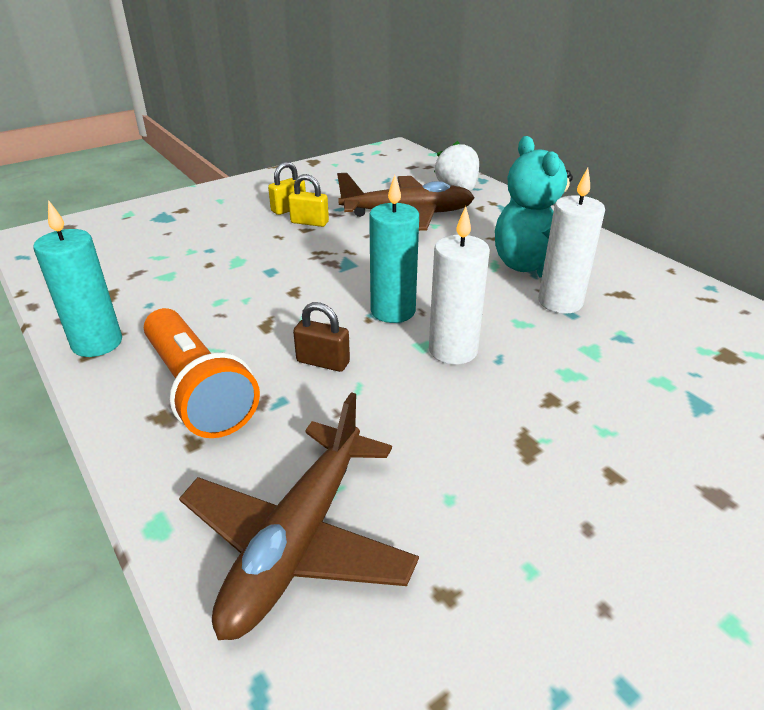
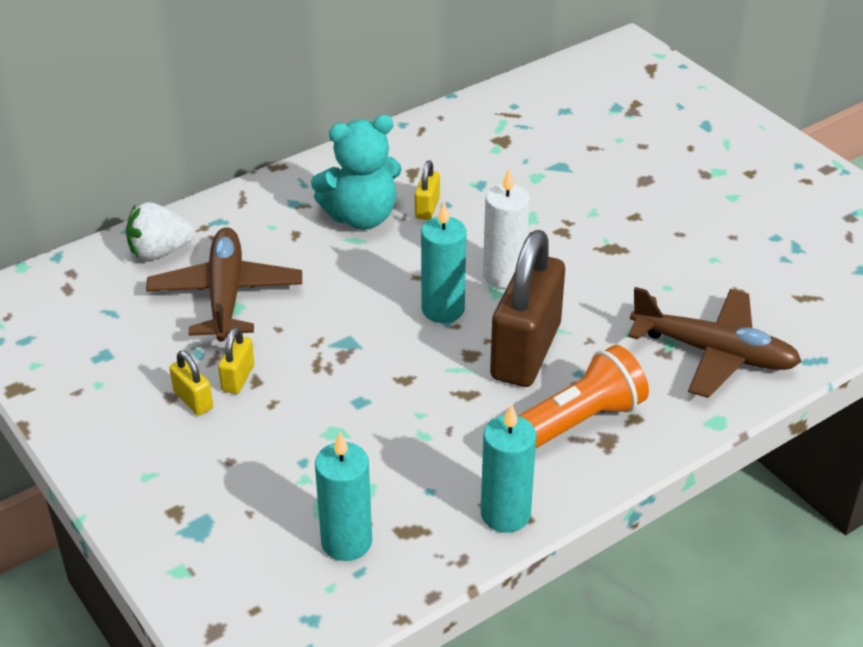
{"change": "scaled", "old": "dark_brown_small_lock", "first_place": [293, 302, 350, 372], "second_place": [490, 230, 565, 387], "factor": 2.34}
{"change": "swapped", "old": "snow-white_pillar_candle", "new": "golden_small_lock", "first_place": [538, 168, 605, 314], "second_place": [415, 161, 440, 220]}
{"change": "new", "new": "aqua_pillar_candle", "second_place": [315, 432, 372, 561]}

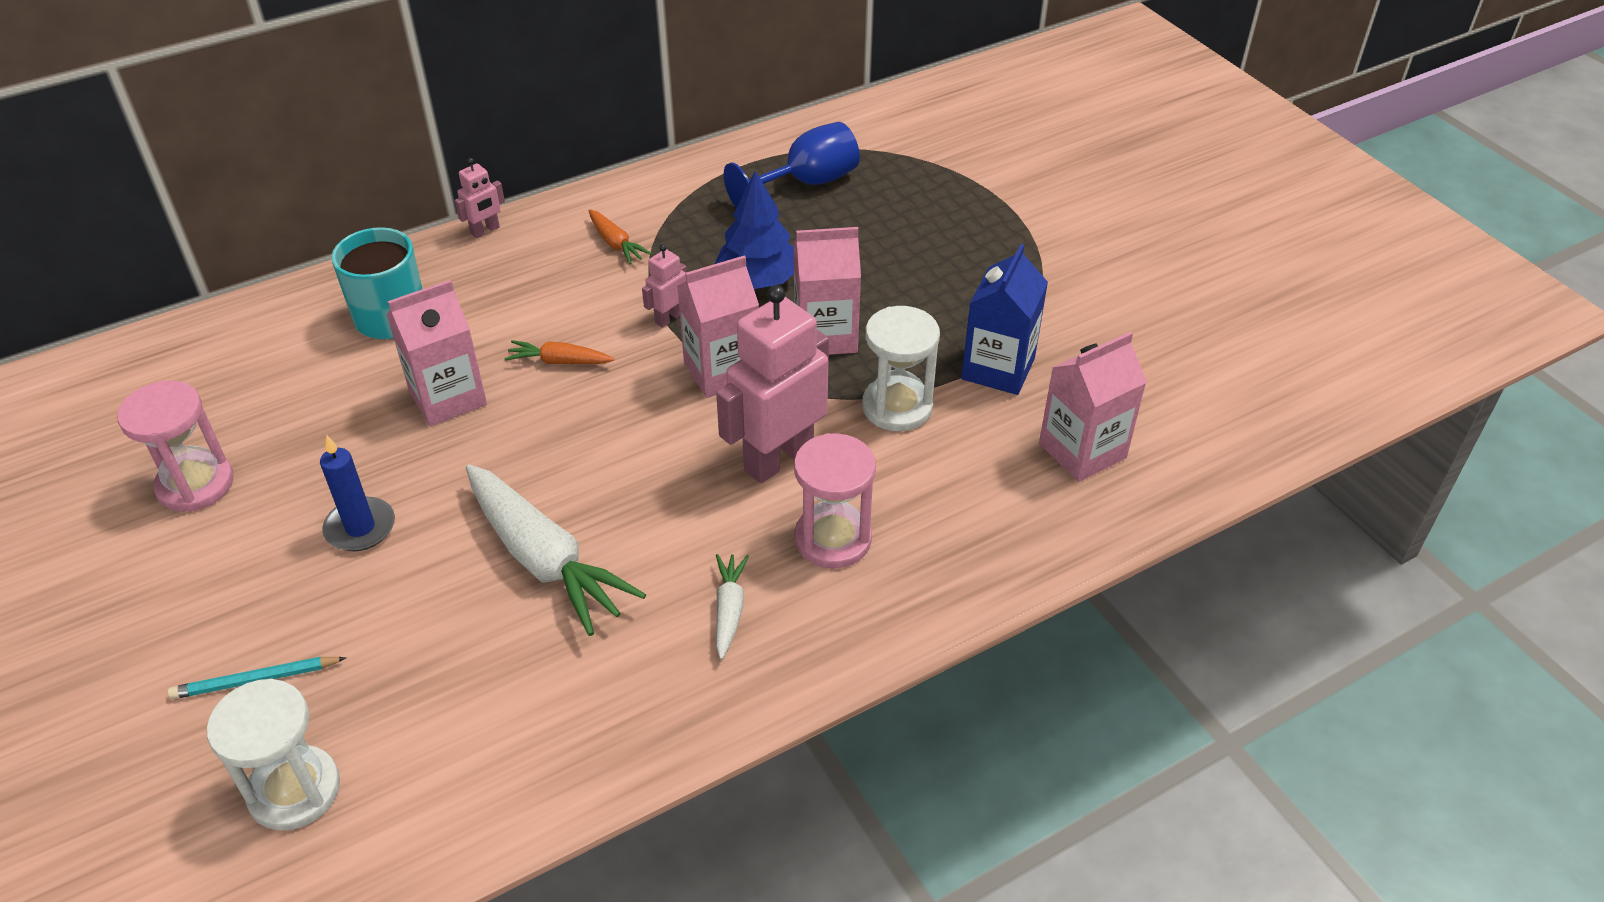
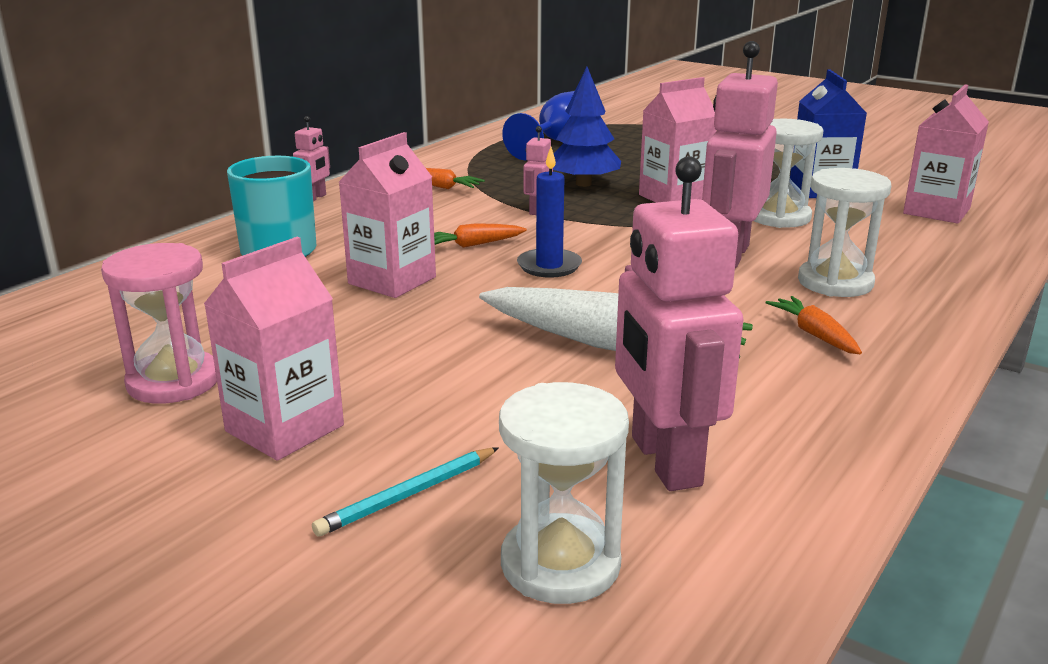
{"change": "shifted", "old": "blue_pillar_candle", "first_place": [320, 435, 395, 551], "second_place": [517, 147, 582, 278]}
{"change": "shifted", "old": "rosy_juice_carton", "first_place": [677, 255, 759, 398], "second_place": [204, 237, 344, 461]}
{"change": "repainted", "old": "snow-white_root_vegetable", "new": "orange-coloured_root_vegetable", "first_place": [716, 554, 749, 660], "second_place": [766, 296, 862, 354]}
{"change": "repainted", "old": "rosy_hourglass", "new": "snow-white_hourglass", "first_place": [794, 433, 876, 569], "second_place": [798, 168, 891, 297]}
{"change": "new", "new": "rosy_robot", "second_place": [615, 156, 743, 491]}

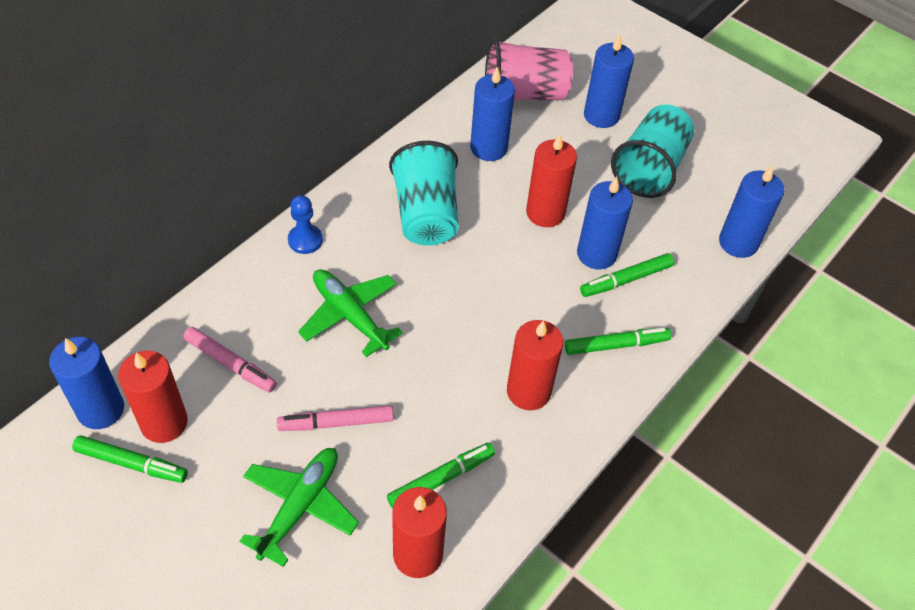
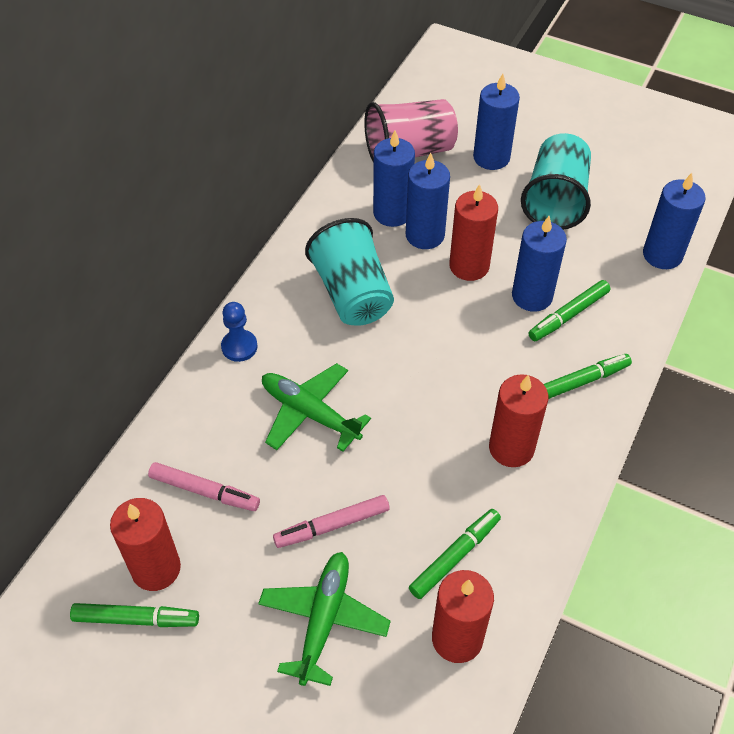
{"change": "shifted", "old": "blue_pillar_candle", "first_place": [49, 337, 124, 429], "second_place": [406, 153, 450, 249]}

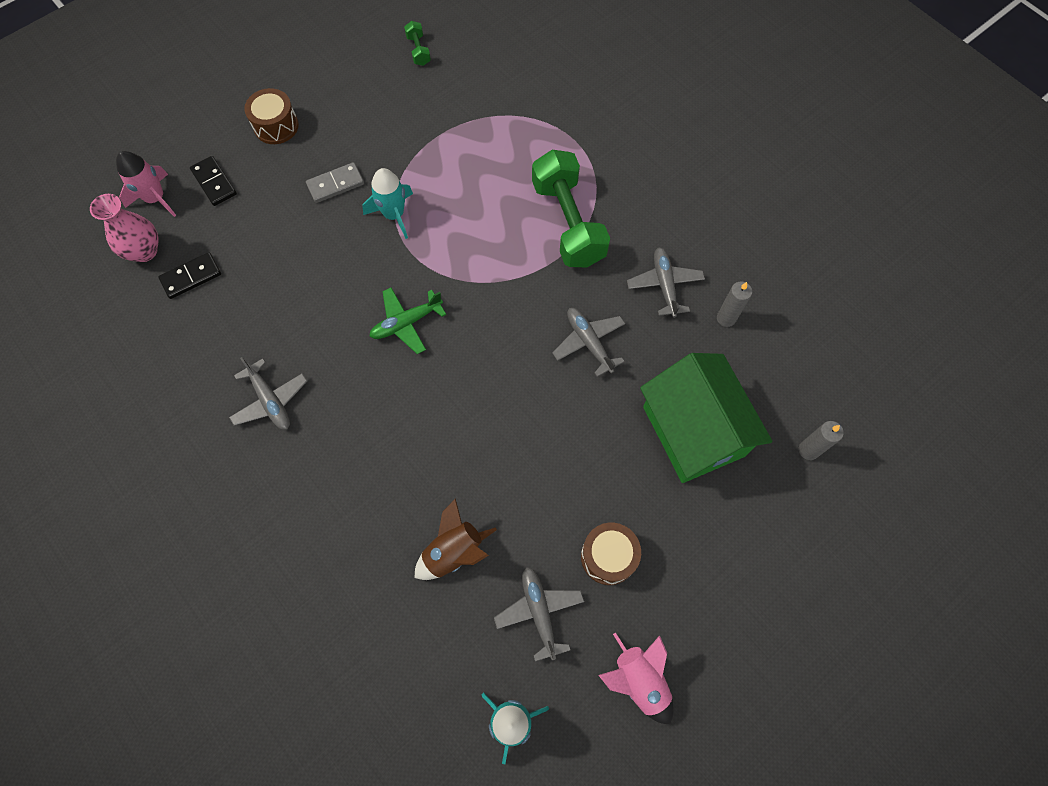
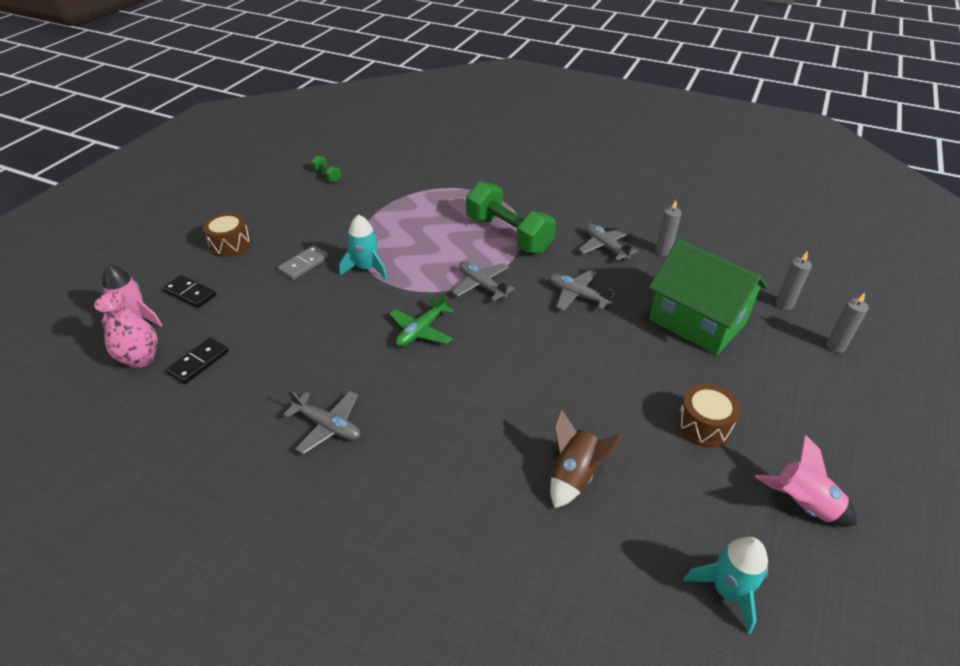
{"change": "shifted", "old": "gray_toy_plane", "first_place": [494, 567, 584, 662], "second_place": [452, 261, 515, 301]}
{"change": "new", "new": "gray_pillar_candle", "second_place": [826, 293, 869, 353]}

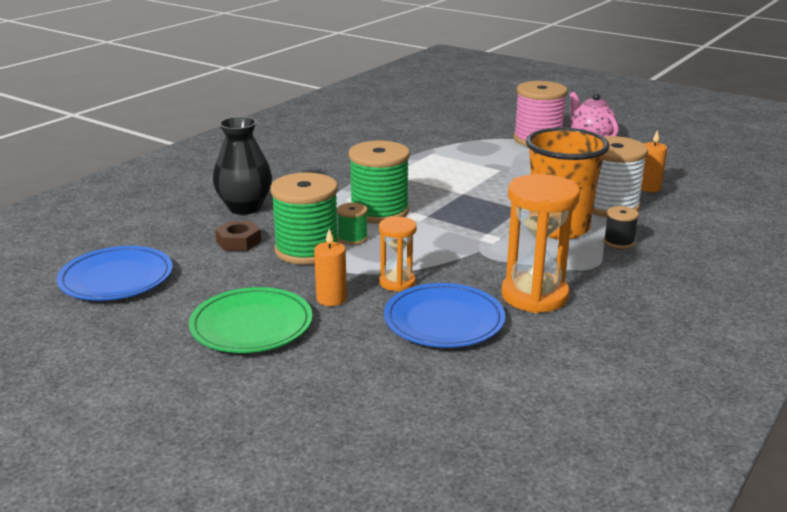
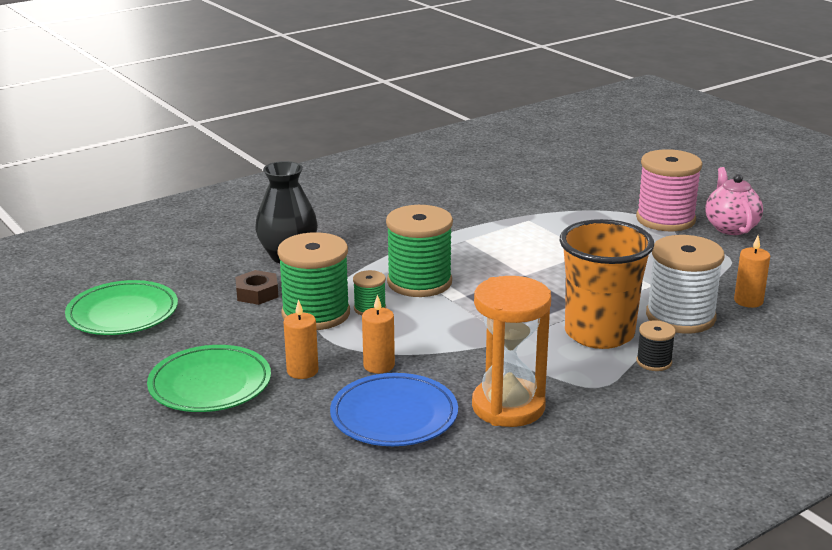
{"change": "repainted", "old": "blue_flat_dish", "new": "green_flat_dish", "first_place": [57, 246, 173, 301], "second_place": [65, 280, 178, 335]}
{"change": "swapped", "old": "orange-coloured_hourglass", "new": "orange-coloured_pillar_candle", "first_place": [379, 217, 417, 292], "second_place": [362, 294, 395, 374]}

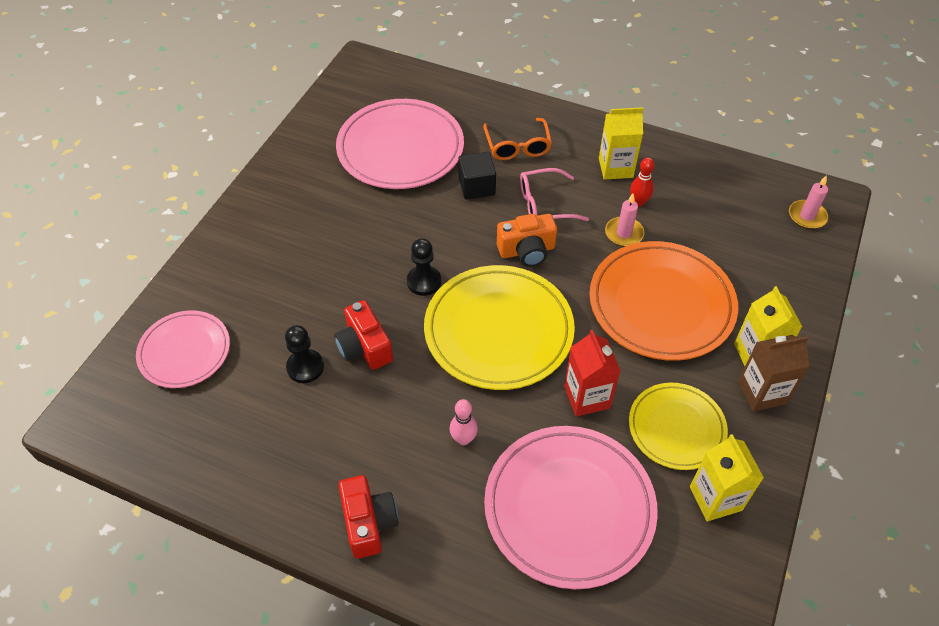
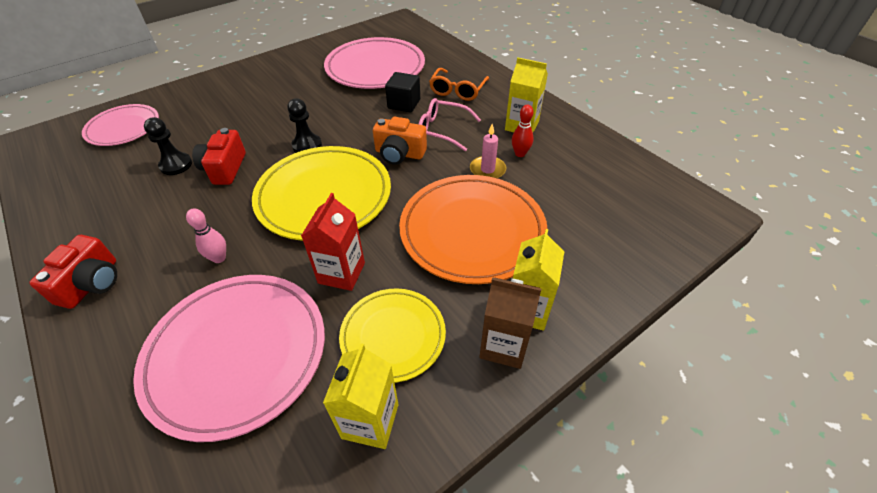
{"change": "gone", "old": "rosy_pillar_candle", "first_place": [789, 175, 828, 229]}

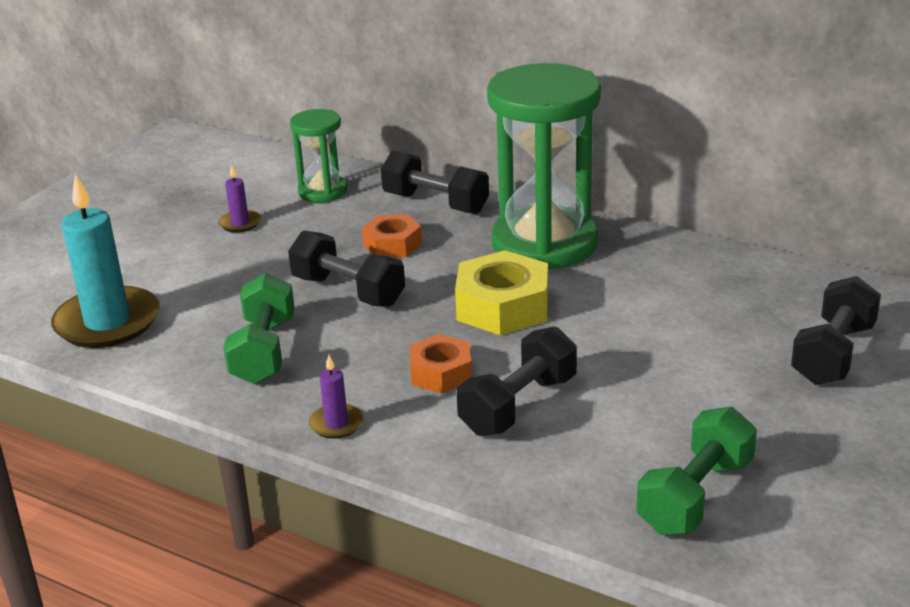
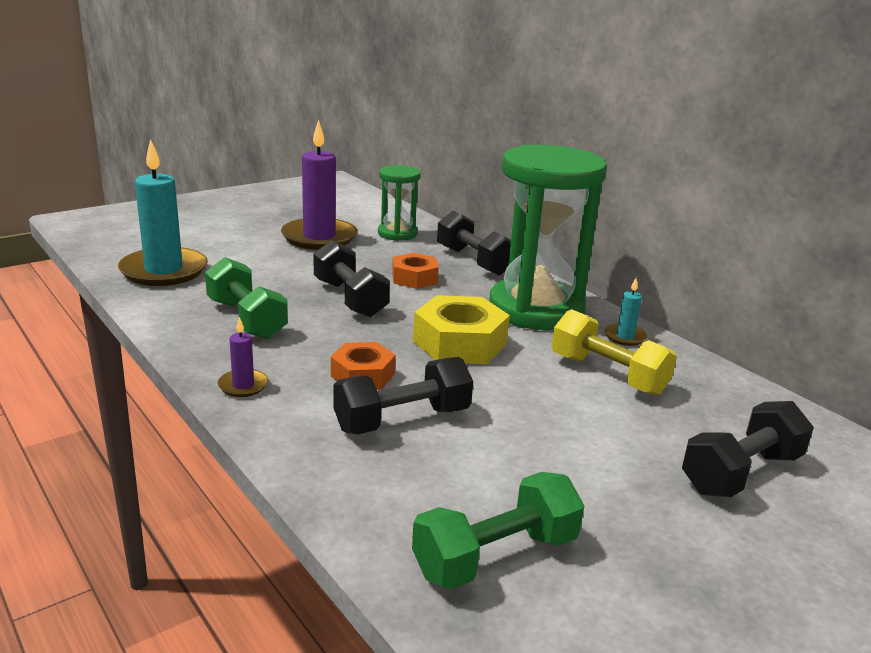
{"change": "scaled", "old": "violet_pillar_candle", "first_place": [218, 165, 261, 233], "second_place": [281, 119, 357, 250], "factor": 2.22}
{"change": "rotated", "old": "green_dumbbell", "first_place": [223, 273, 295, 384], "second_place": [205, 257, 288, 339], "degrees": -60}
{"change": "new", "new": "golden_dumbbell", "second_place": [552, 309, 677, 396]}
{"change": "new", "new": "aqua_pillar_candle", "second_place": [605, 278, 647, 346]}

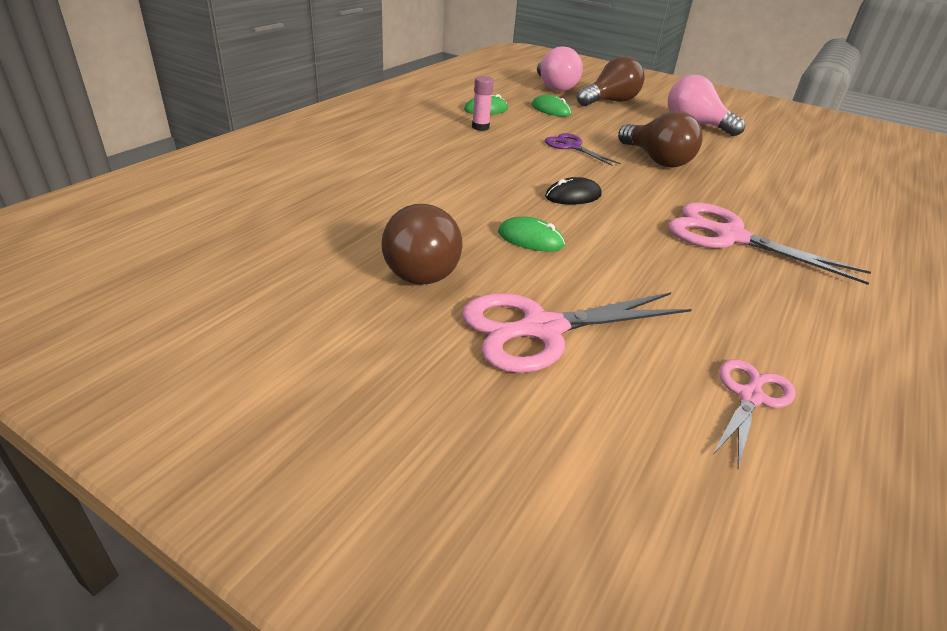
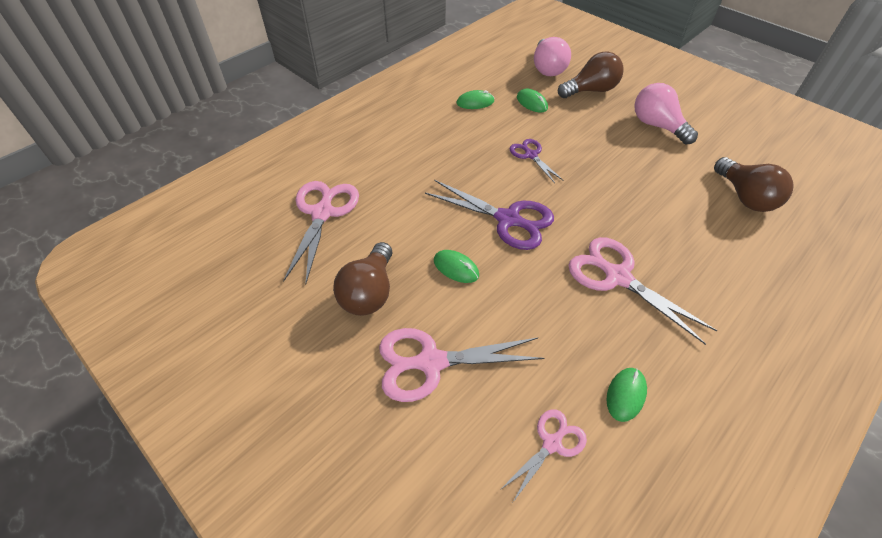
{"change": "gone", "old": "rosy_glue_stick", "first_place": [472, 76, 494, 131]}
{"change": "swapped", "old": "jet-black_mouse", "new": "violet_scissors", "first_place": [545, 177, 602, 205], "second_place": [425, 180, 554, 250]}
{"change": "shifted", "old": "dark_brown_bulb", "first_place": [618, 111, 703, 168], "second_place": [714, 157, 794, 212]}
{"change": "new", "new": "rosy_scissors", "second_place": [283, 181, 359, 285]}
{"change": "new", "new": "green_mouse", "second_place": [606, 368, 647, 422]}

